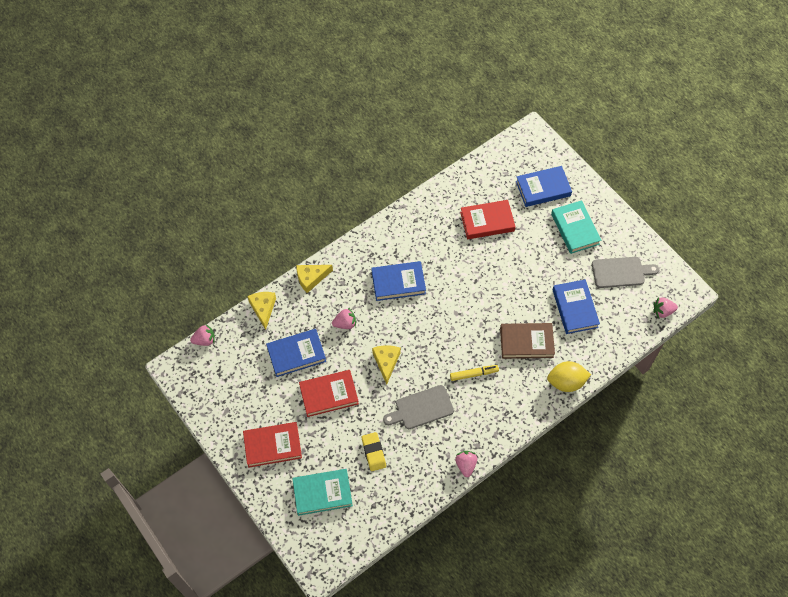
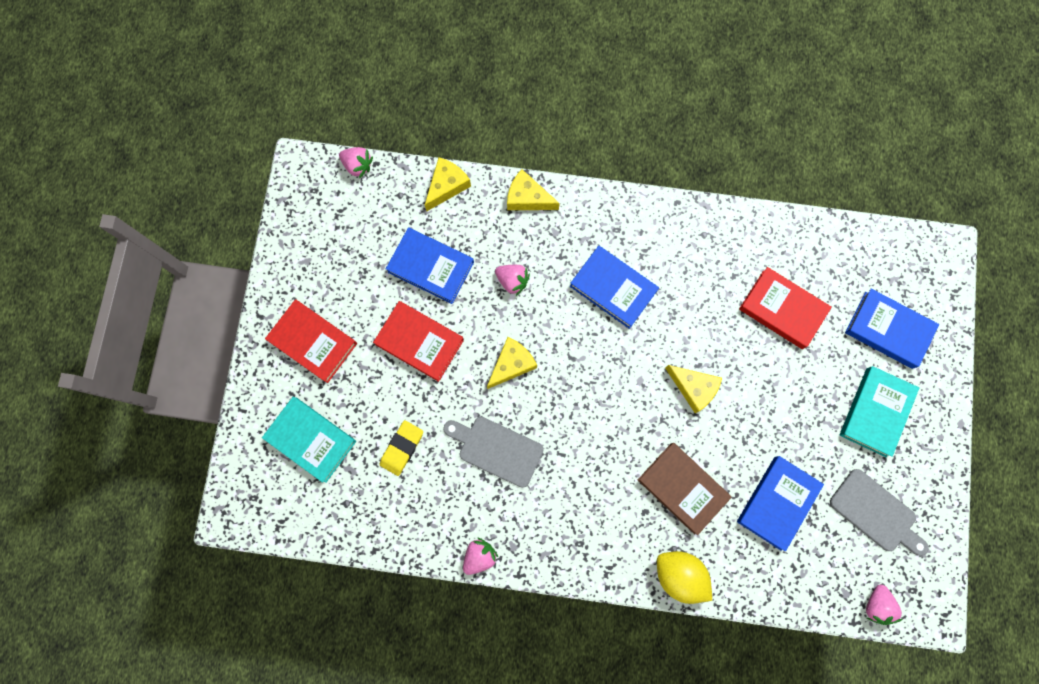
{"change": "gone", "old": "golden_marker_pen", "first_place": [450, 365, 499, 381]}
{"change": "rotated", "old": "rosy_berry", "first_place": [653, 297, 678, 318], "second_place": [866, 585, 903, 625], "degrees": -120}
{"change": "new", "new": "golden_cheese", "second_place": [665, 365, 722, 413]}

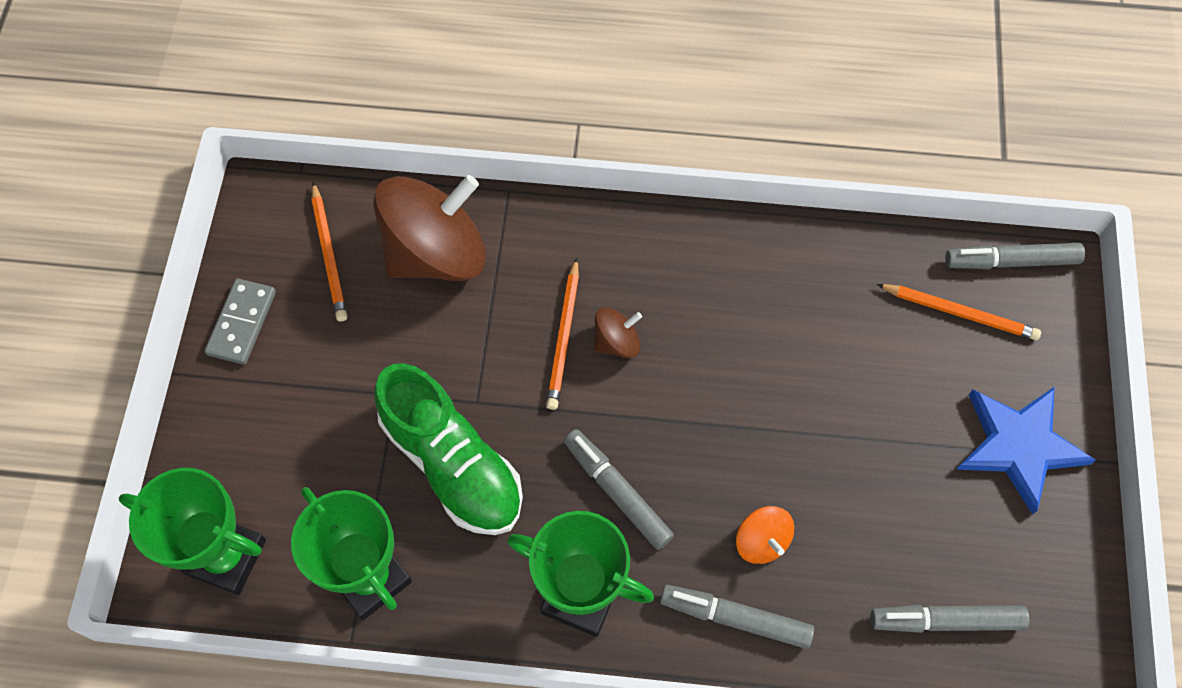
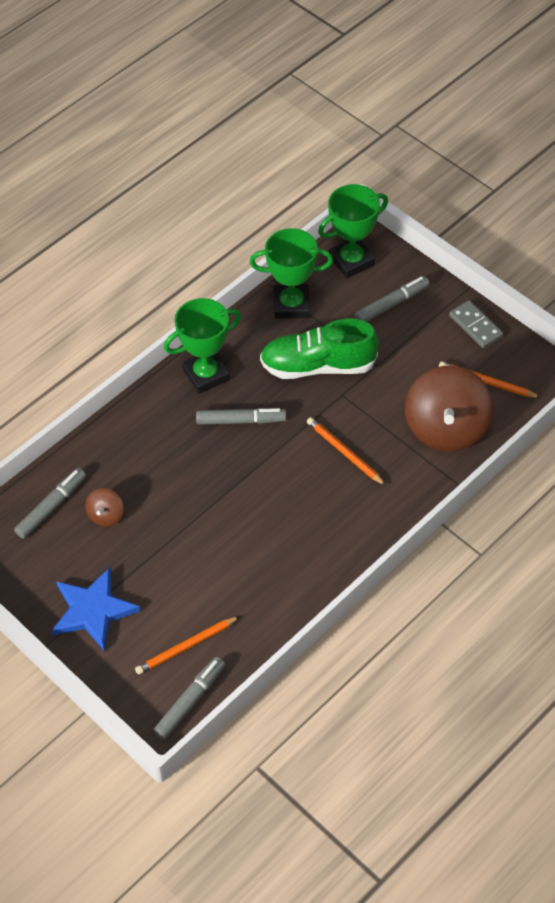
{"change": "shifted", "old": "dark_brown_spinning_top", "first_place": [594, 307, 642, 358], "second_place": [85, 488, 124, 527]}
{"change": "shifted", "old": "gray_marker_pen", "first_place": [660, 585, 814, 649], "second_place": [355, 276, 429, 322]}
{"change": "gone", "old": "orange-coloured_spinning_top", "first_place": [736, 506, 794, 564]}

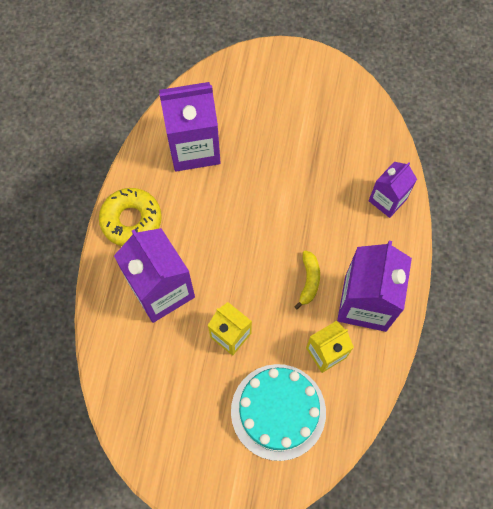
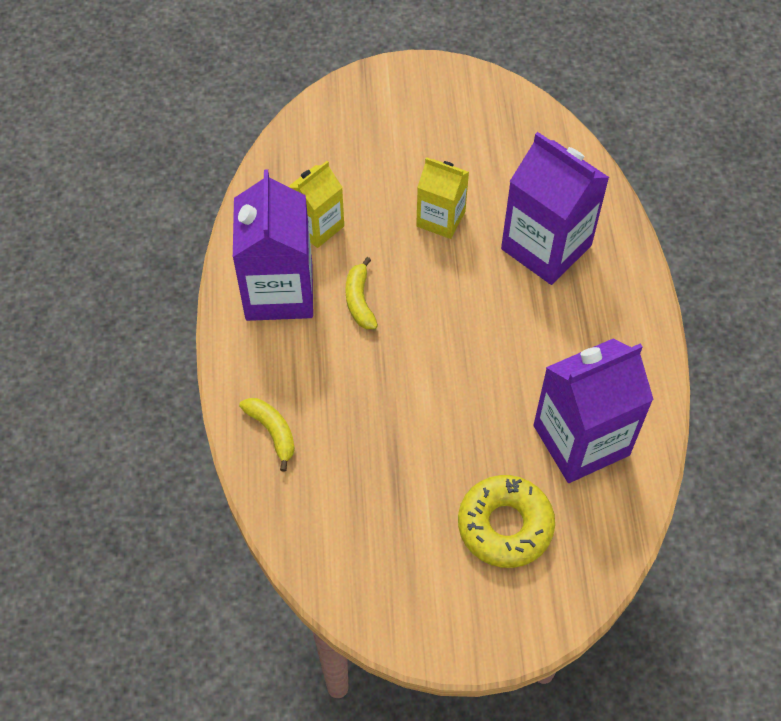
{"change": "shifted", "old": "golden_glazed_donut", "first_place": [99, 188, 162, 246], "second_place": [458, 475, 555, 568]}
{"change": "gone", "old": "aqua_cake", "first_place": [231, 364, 326, 461]}
{"change": "swapped", "old": "violet_juice_carton", "new": "golden_banana", "first_place": [368, 162, 417, 218], "second_place": [239, 398, 295, 472]}

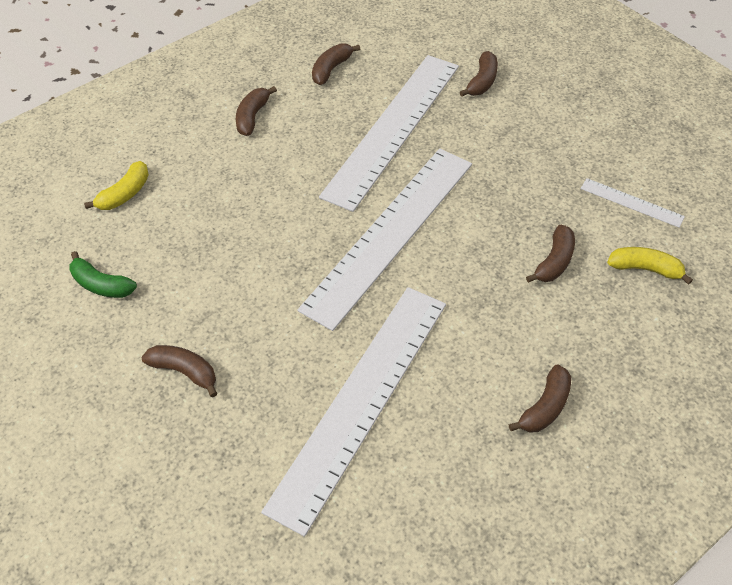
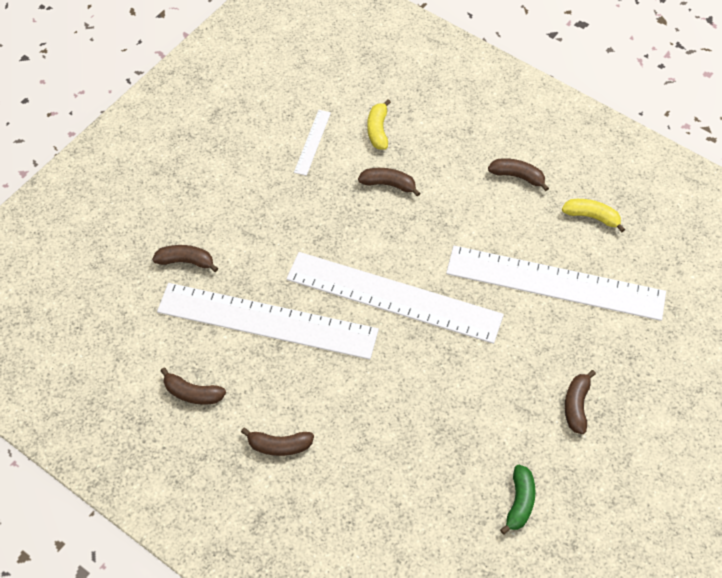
{"change": "shifted", "old": "golden_banana", "first_place": [84, 161, 149, 210], "second_place": [562, 199, 625, 232]}

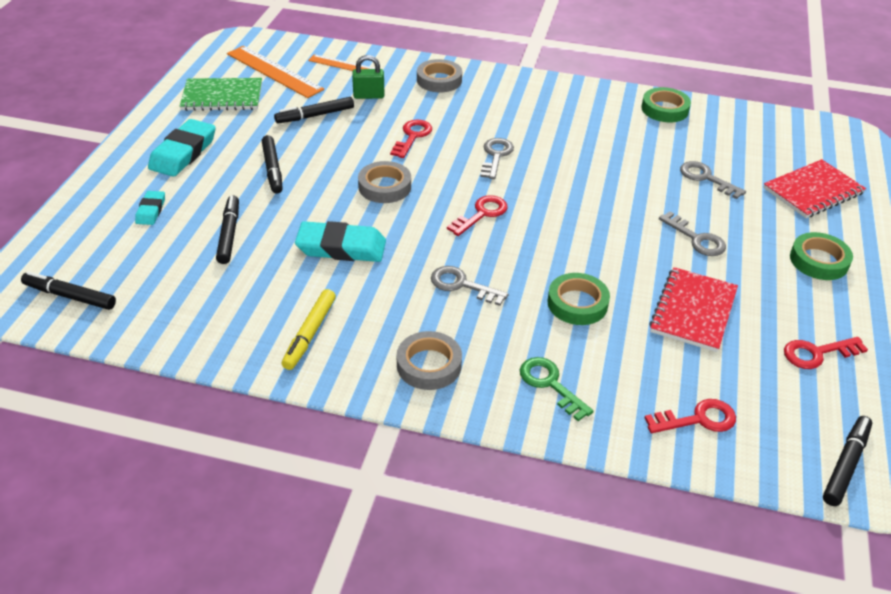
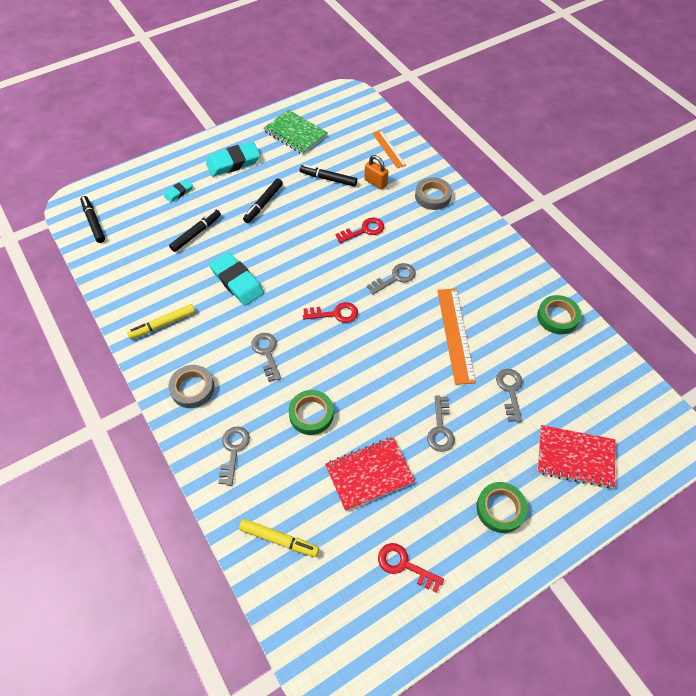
{"change": "shifted", "old": "orange-coloured_ruler", "first_place": [227, 46, 324, 98], "second_place": [437, 289, 476, 385]}
{"change": "repainted", "old": "green_small_lock", "new": "orange-coloured_small_lock", "first_place": [352, 55, 385, 99], "second_place": [364, 155, 388, 190]}
{"change": "gone", "old": "gray_roll_of_tape", "first_place": [358, 161, 411, 203]}
{"change": "repainted", "old": "green_latchkey", "new": "gray_latchkey", "first_place": [520, 357, 594, 421], "second_place": [218, 426, 250, 486]}
{"change": "swapped", "old": "red_latchkey", "new": "golden_marker_pen", "first_place": [644, 399, 736, 433], "second_place": [239, 519, 319, 557]}
{"change": "gone", "old": "jet-black_marker_pen", "first_place": [823, 416, 872, 506]}

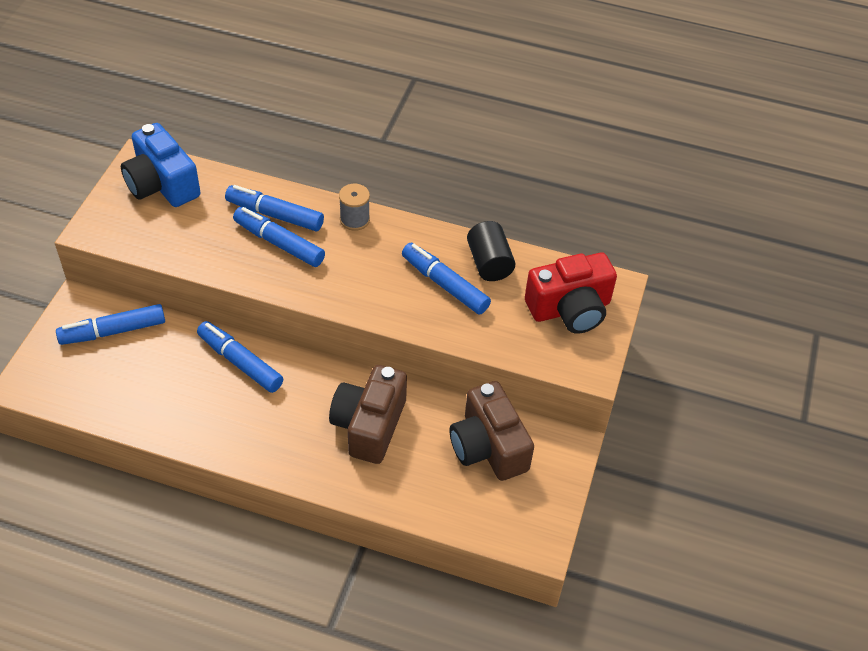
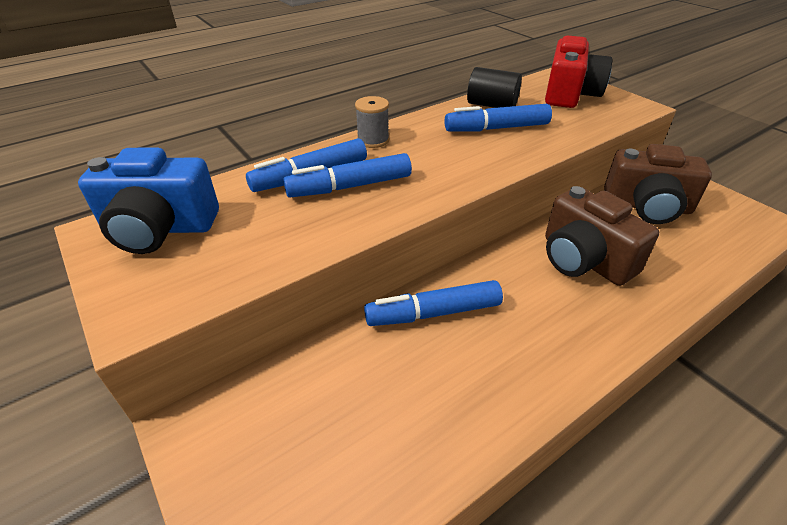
{"change": "gone", "old": "blue_marker_pen", "first_place": [56, 304, 165, 345]}

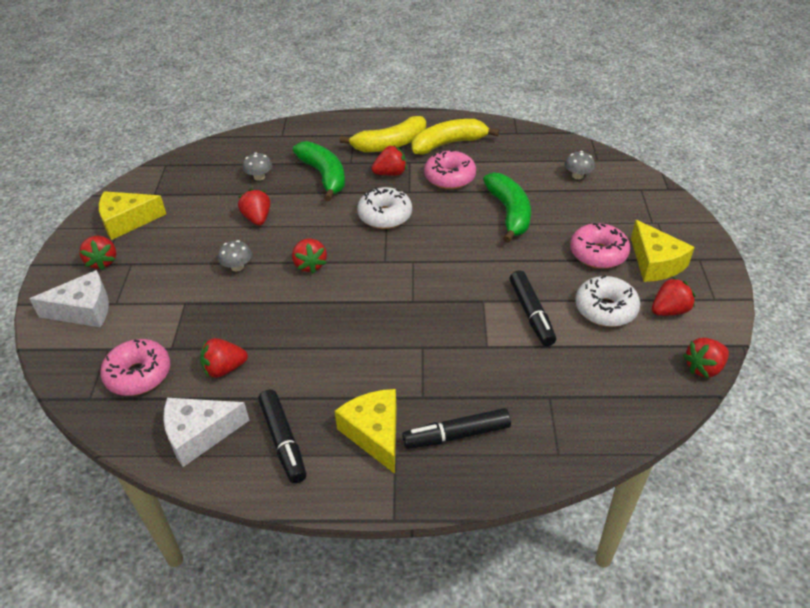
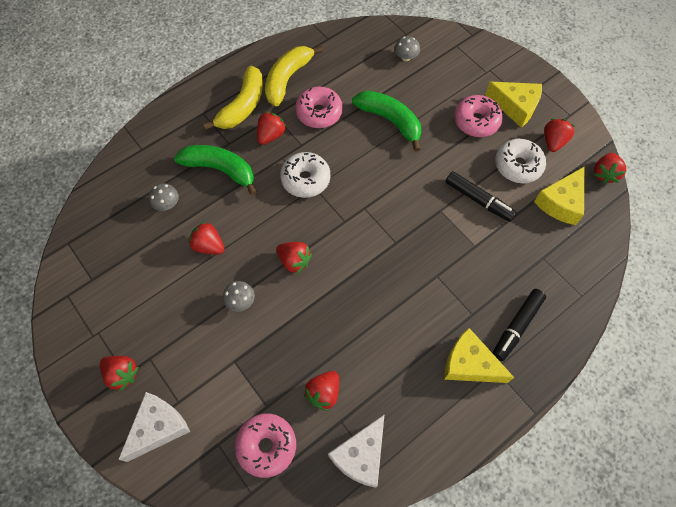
{"change": "shifted", "old": "golden_cheese", "first_place": [99, 191, 166, 240], "second_place": [534, 166, 585, 225]}
{"change": "gone", "old": "jet-black_marker_pen", "first_place": [258, 390, 306, 483]}

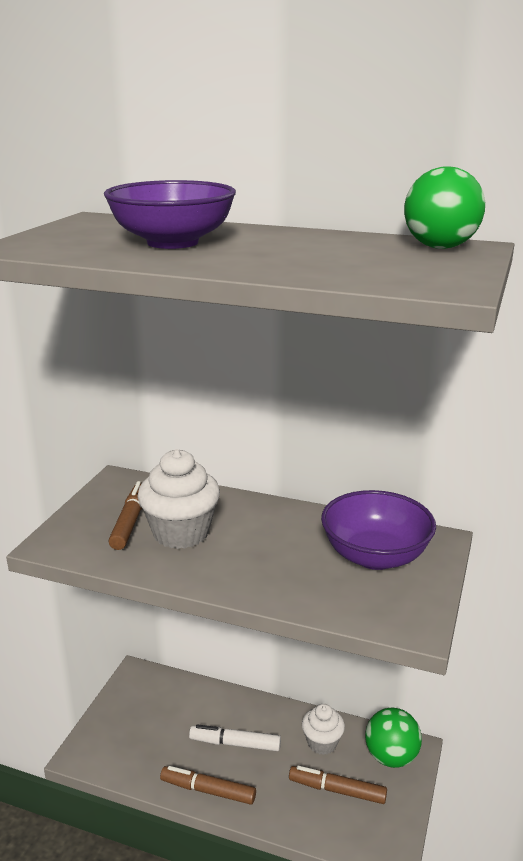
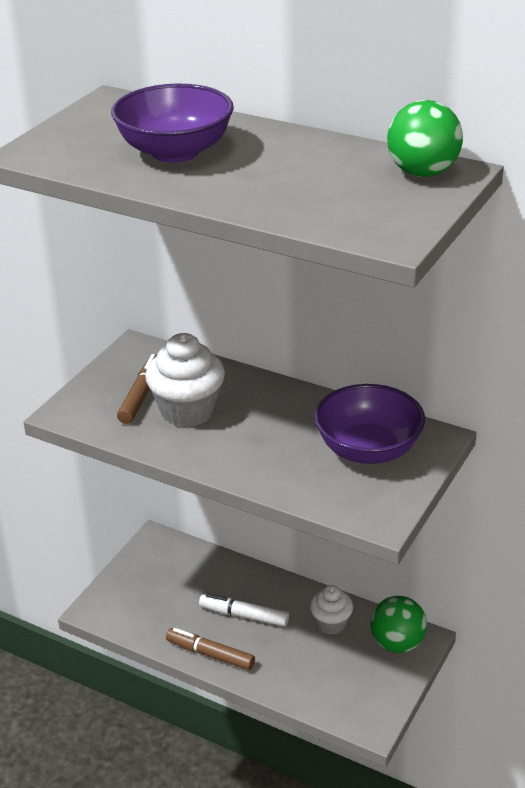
{"change": "gone", "old": "dark_brown_marker_pen", "first_place": [289, 766, 387, 804]}

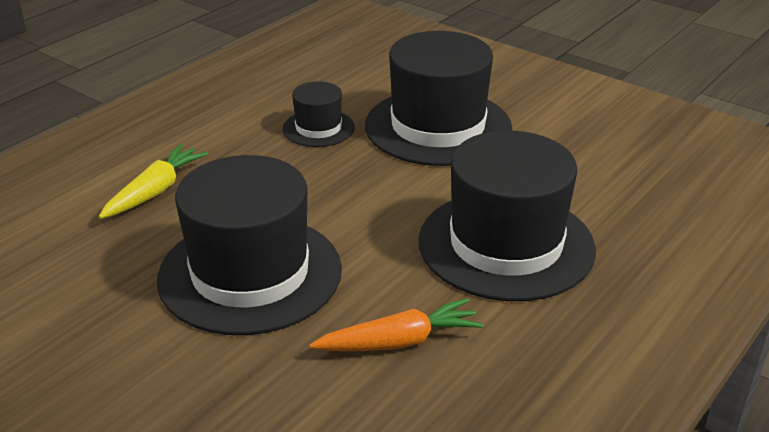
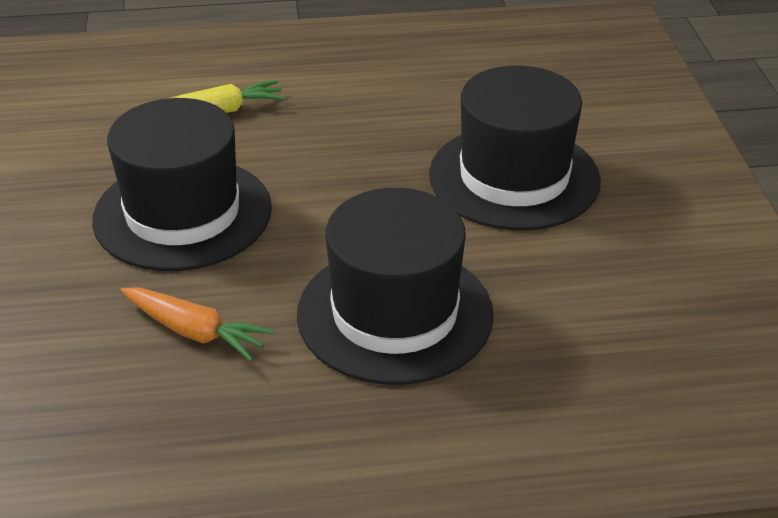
{"change": "gone", "old": "jet-black_tall_hat", "first_place": [283, 81, 355, 147]}

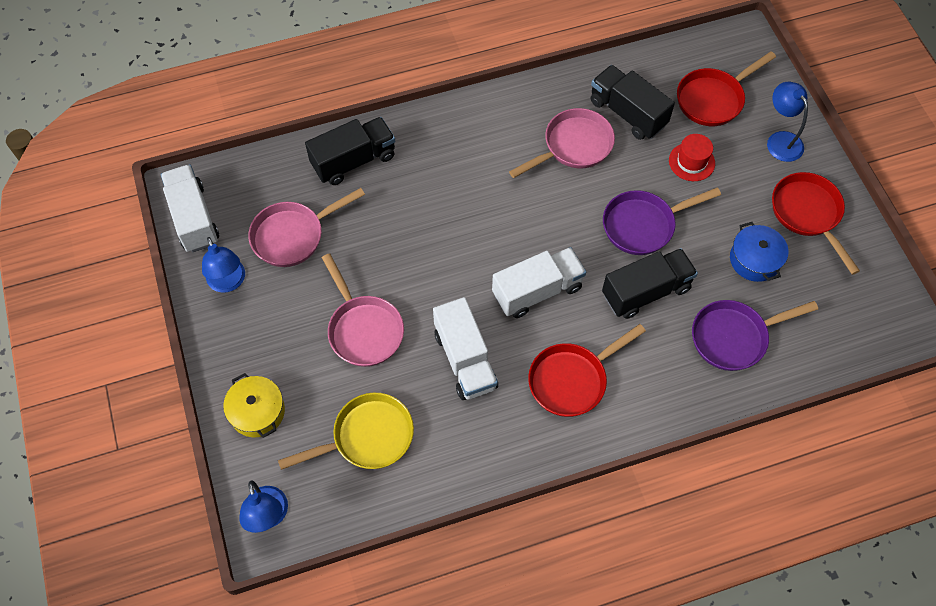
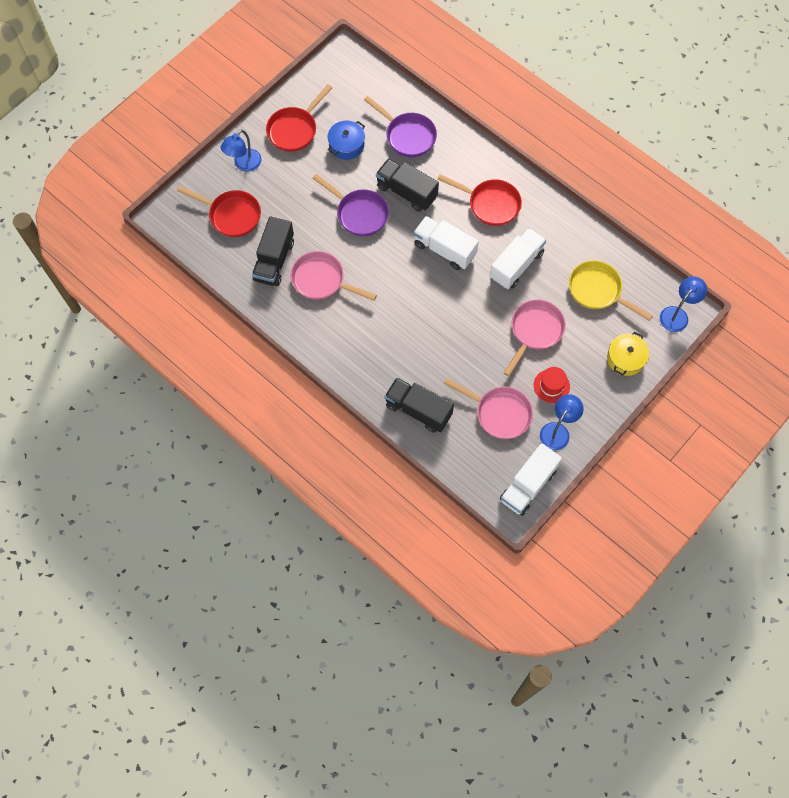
{"change": "shifted", "old": "red_tall_hat", "first_place": [669, 134, 715, 181], "second_place": [534, 367, 570, 403]}

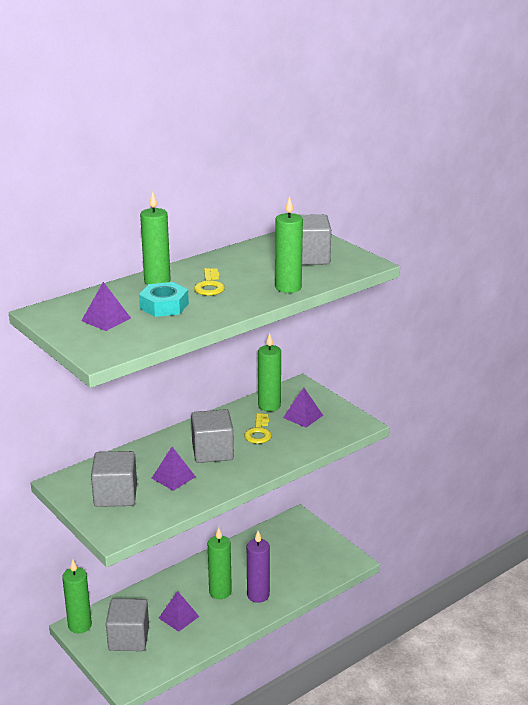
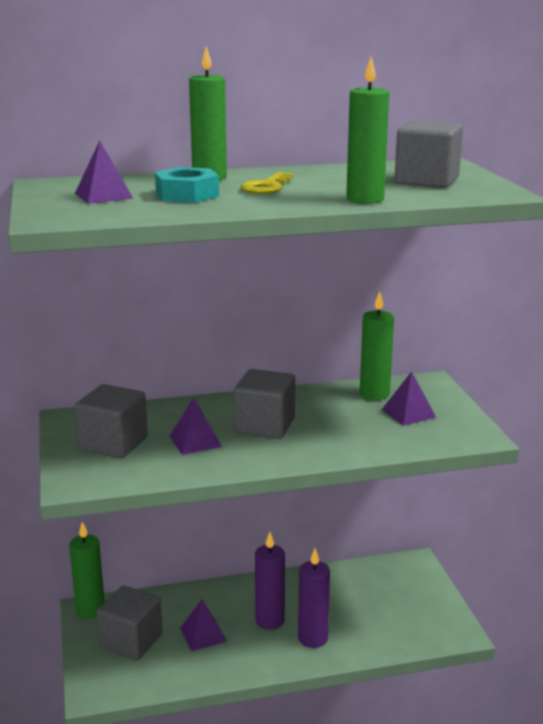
{"change": "repainted", "old": "green_pillar_candle", "new": "violet_pillar_candle", "first_place": [208, 527, 232, 599], "second_place": [255, 532, 285, 630]}
{"change": "gone", "old": "golden_latchkey", "first_place": [244, 413, 272, 444]}

